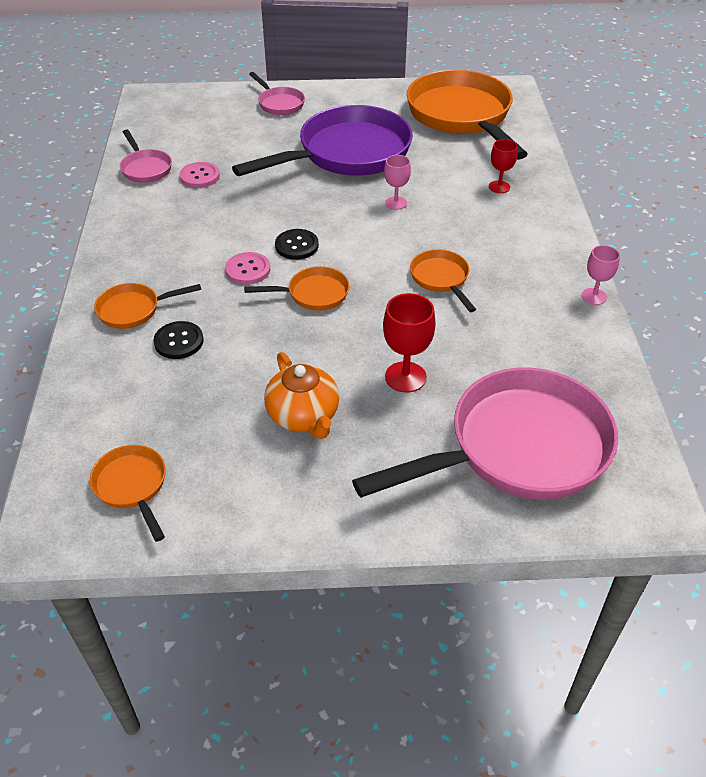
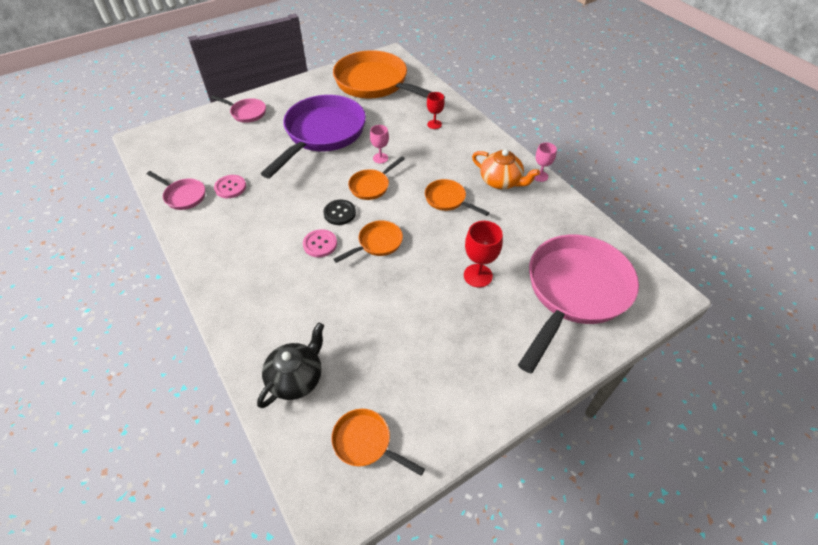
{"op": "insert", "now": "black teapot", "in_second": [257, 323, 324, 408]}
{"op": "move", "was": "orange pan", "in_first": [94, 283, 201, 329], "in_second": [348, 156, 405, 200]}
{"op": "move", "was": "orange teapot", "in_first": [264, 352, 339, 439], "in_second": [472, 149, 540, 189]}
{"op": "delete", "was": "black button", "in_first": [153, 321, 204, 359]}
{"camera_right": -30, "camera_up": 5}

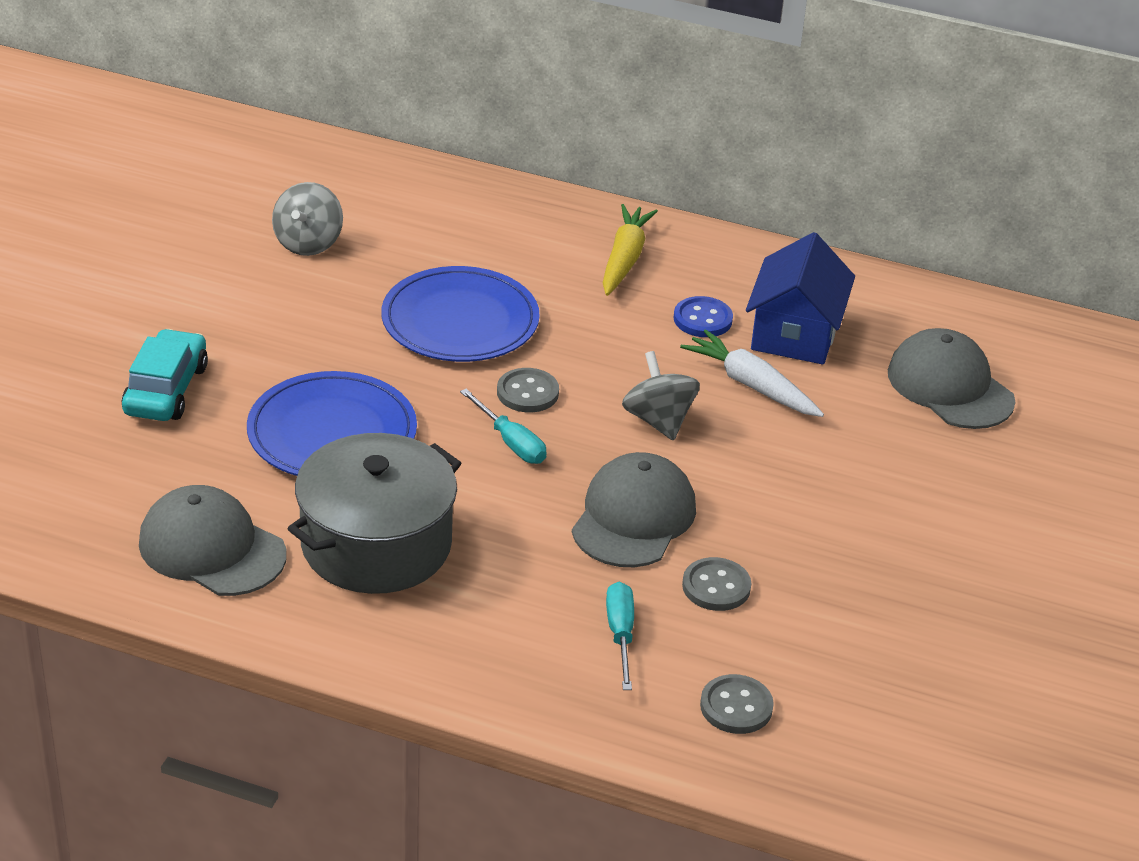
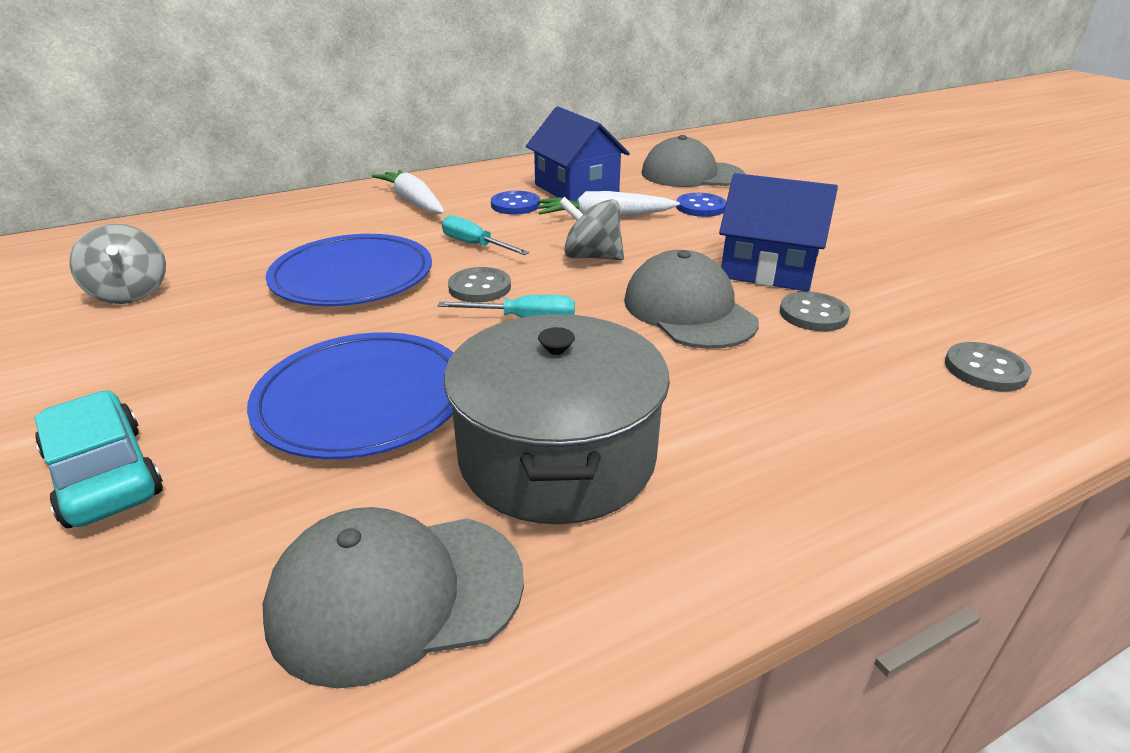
{"op": "recolor", "was": "yellow carrot", "now": "white carrot", "in_first": [603, 204, 658, 296], "in_second": [372, 169, 445, 214]}
{"op": "move", "was": "turquoise screwdriver", "in_first": [606, 582, 634, 690], "in_second": [442, 215, 529, 255]}
{"op": "insert", "now": "blue button", "in_second": [676, 193, 727, 217]}
{"op": "insert", "now": "blue house", "in_second": [719, 173, 838, 292]}
{"camera_right": -45, "camera_up": -5}

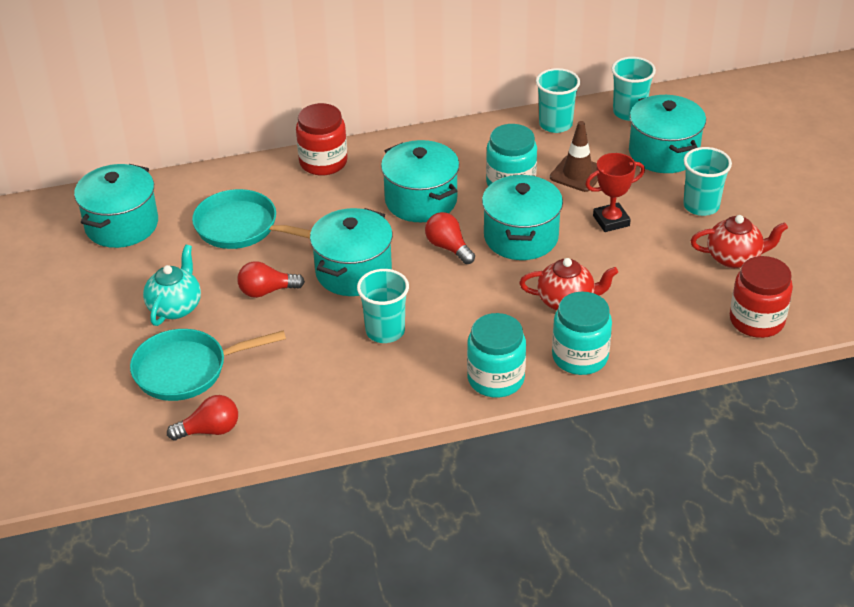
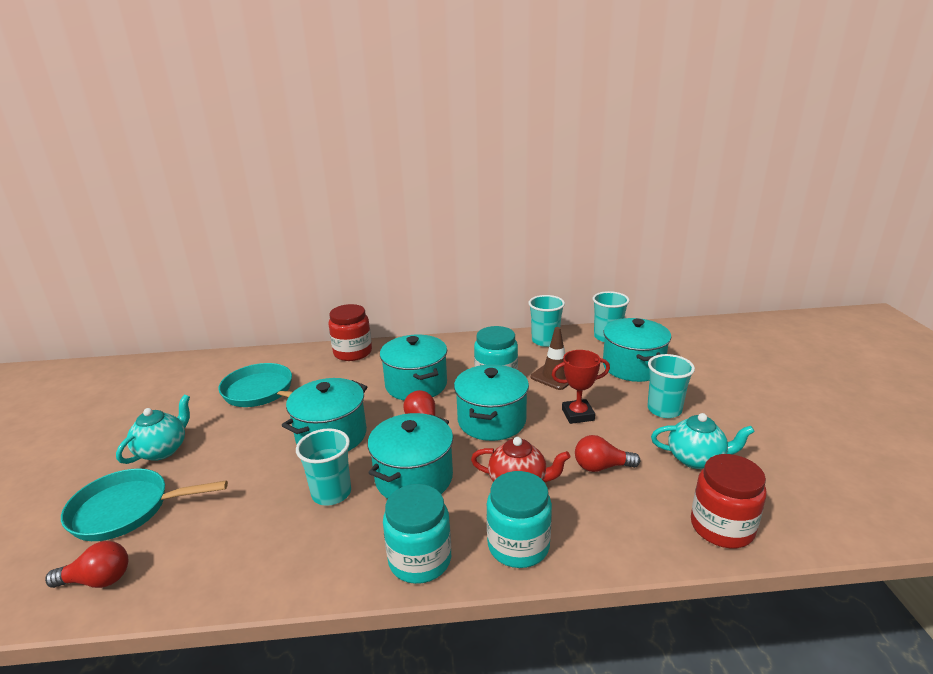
{"op": "move", "was": "turquoise pot", "in_first": [74, 164, 158, 248], "in_second": [368, 413, 453, 499]}
{"op": "move", "was": "red light bulb", "in_first": [237, 261, 305, 298], "in_second": [575, 435, 640, 472]}
{"op": "recolor", "was": "red teapot", "now": "turquoise teapot", "in_first": [690, 215, 788, 268], "in_second": [651, 413, 755, 469]}
{"camera_right": 10, "camera_up": -15}

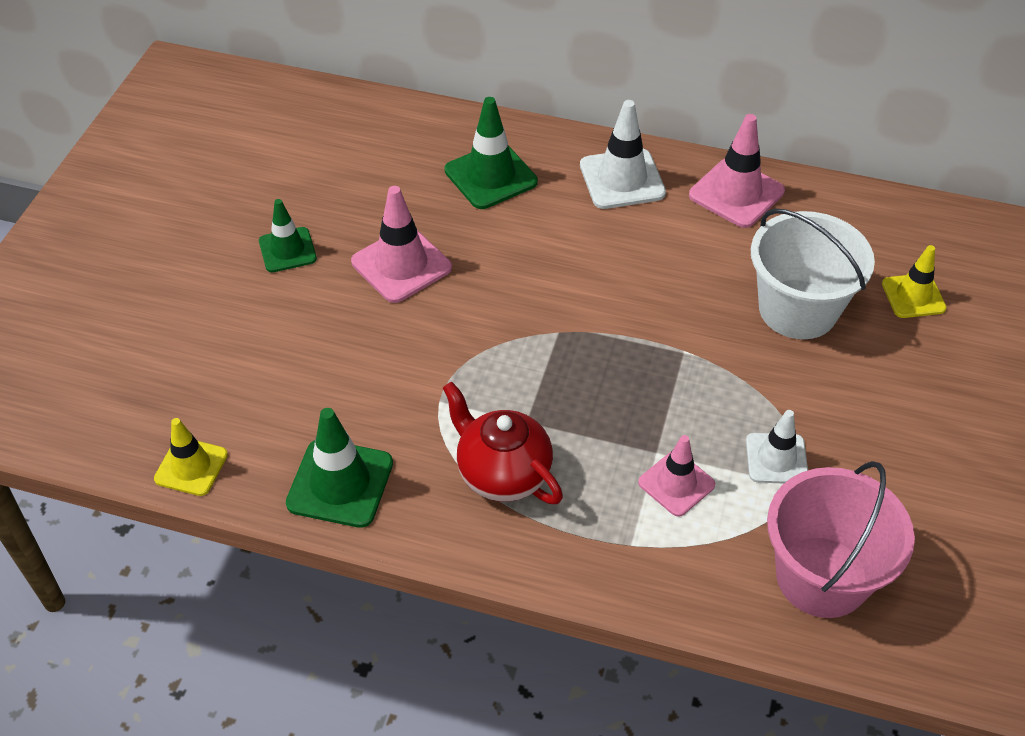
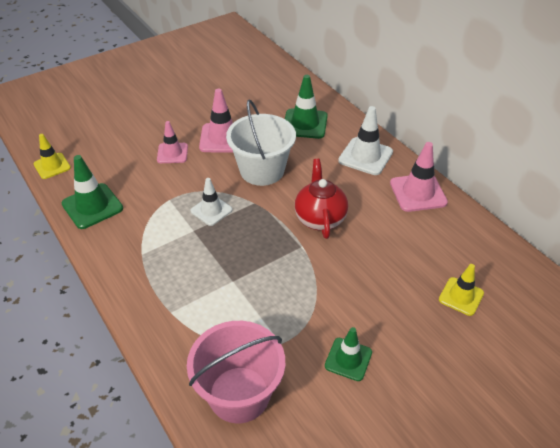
{"op": "move", "was": "pink traffic cone", "in_first": [638, 435, 715, 517], "in_second": [157, 121, 188, 163]}
{"op": "move", "was": "white traffic cone", "in_first": [746, 410, 808, 483], "in_second": [190, 178, 232, 226]}
{"op": "move", "was": "white bucket", "in_first": [751, 209, 875, 339], "in_second": [226, 100, 296, 186]}
{"op": "move", "was": "red teapot", "in_first": [443, 382, 563, 504], "in_second": [295, 159, 348, 239]}
{"op": "move", "was": "green traffic cone", "in_first": [259, 199, 317, 272], "in_second": [325, 327, 372, 381]}
{"camera_right": 40, "camera_up": -5}

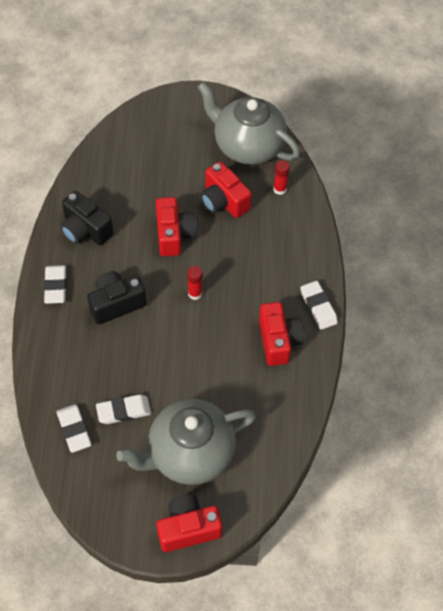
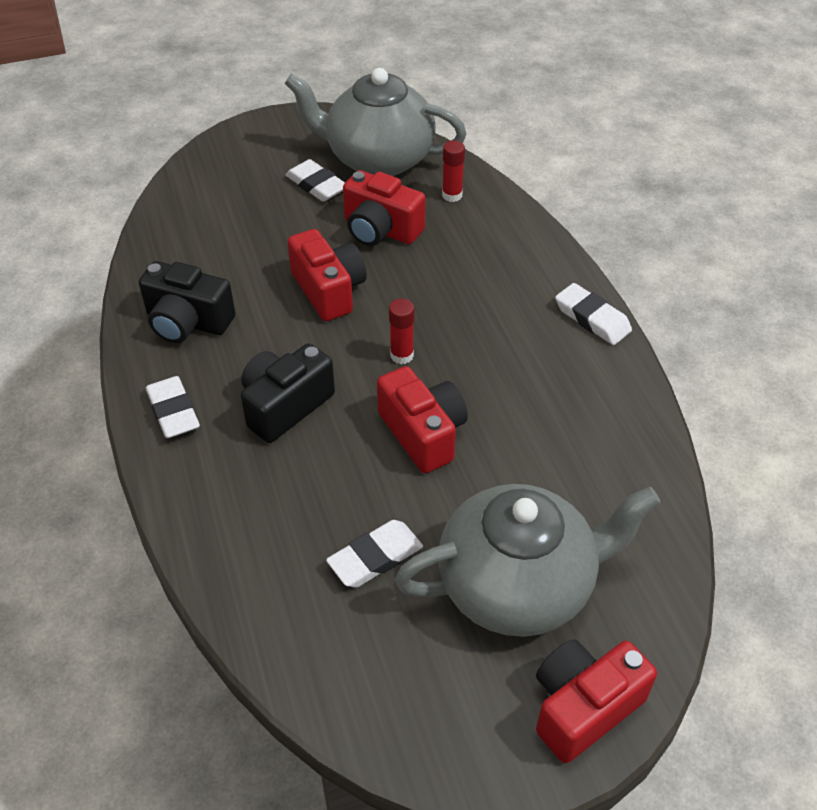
{"op": "move", "was": "white eraser", "in_first": [57, 404, 91, 453], "in_second": [286, 159, 345, 202]}
{"op": "move", "was": "red camera", "in_first": [259, 302, 305, 366], "in_second": [377, 366, 468, 473]}
{"op": "rotate", "was": "grey teapot", "in_first": [116, 399, 256, 485], "in_second": [395, 484, 660, 637], "clockwise": -150}
{"camera_right": -20, "camera_up": -10}

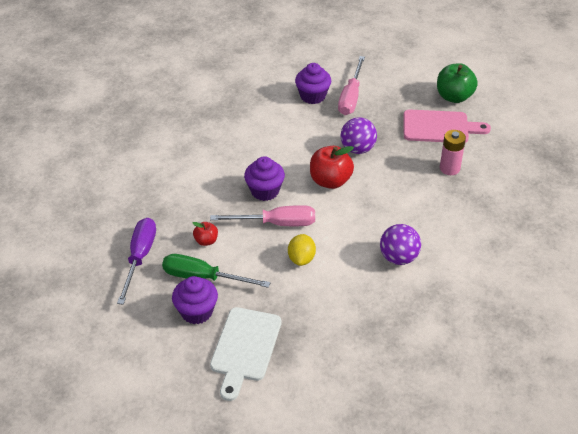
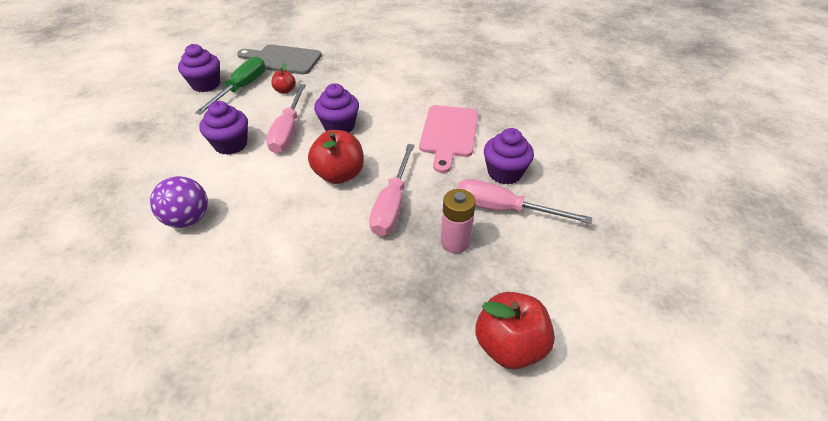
{"op": "replace", "was": "yellow lemon", "now": "purple cupcake", "in_first": [288, 234, 316, 266], "in_second": [199, 101, 248, 155]}
{"op": "replace", "was": "purple screwdriver", "now": "grey cutting board", "in_first": [117, 218, 156, 305], "in_second": [237, 45, 322, 74]}
{"op": "replace", "was": "purple ball", "now": "pink screwdriver", "in_first": [341, 117, 377, 154], "in_second": [369, 144, 415, 236]}
{"op": "move", "was": "pink cutting board", "in_first": [403, 110, 491, 143], "in_second": [419, 105, 478, 173]}
{"op": "move", "was": "pink battery", "in_first": [440, 130, 466, 175], "in_second": [441, 189, 476, 253]}
{"op": "recolor", "was": "green apple", "now": "red apple", "in_first": [437, 63, 478, 103], "in_second": [475, 292, 555, 370]}
{"op": "delete", "was": "white cutting board", "in_first": [210, 307, 282, 401]}
{"camera_right": 95, "camera_up": 0}

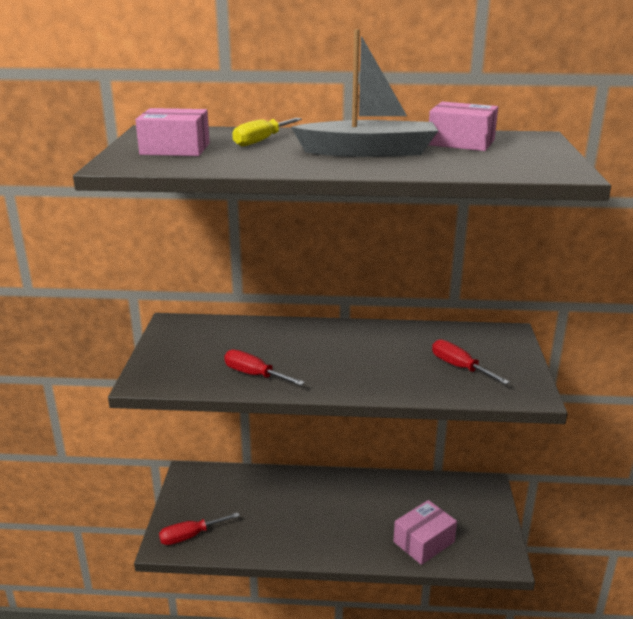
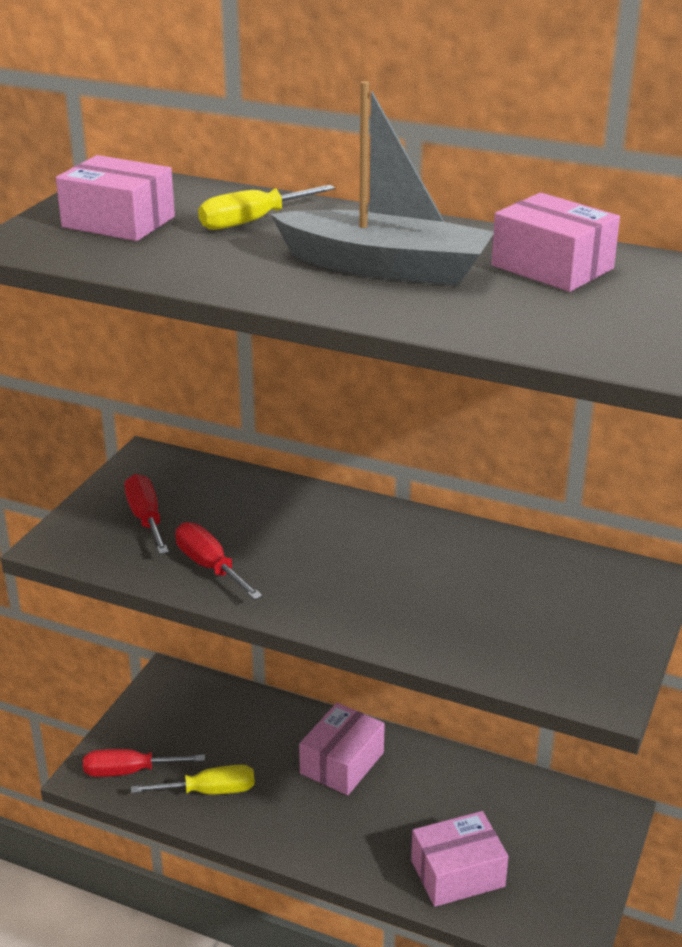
{"op": "move", "was": "red screwdriver", "in_first": [432, 339, 510, 385], "in_second": [124, 474, 169, 554]}
{"op": "insert", "now": "yellow screwdriver", "in_second": [131, 765, 255, 794]}
{"op": "insert", "now": "pink box", "in_second": [299, 703, 385, 795]}
{"camera_right": 20, "camera_up": 5}

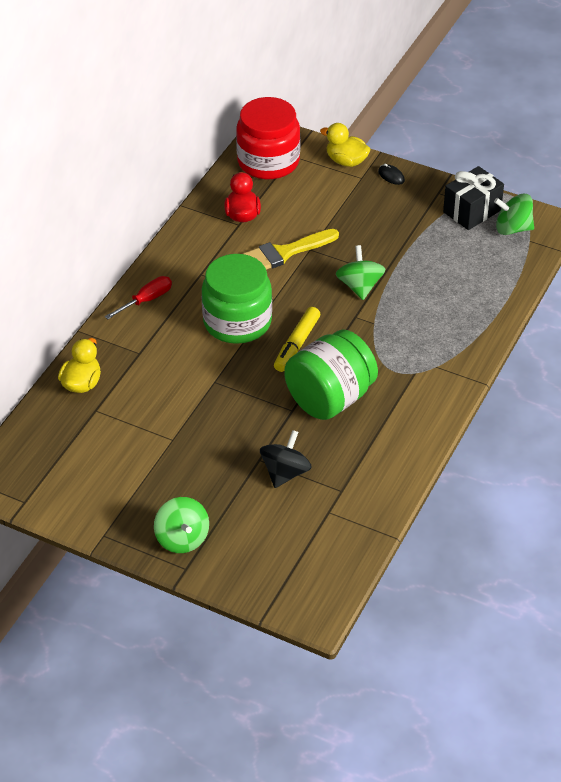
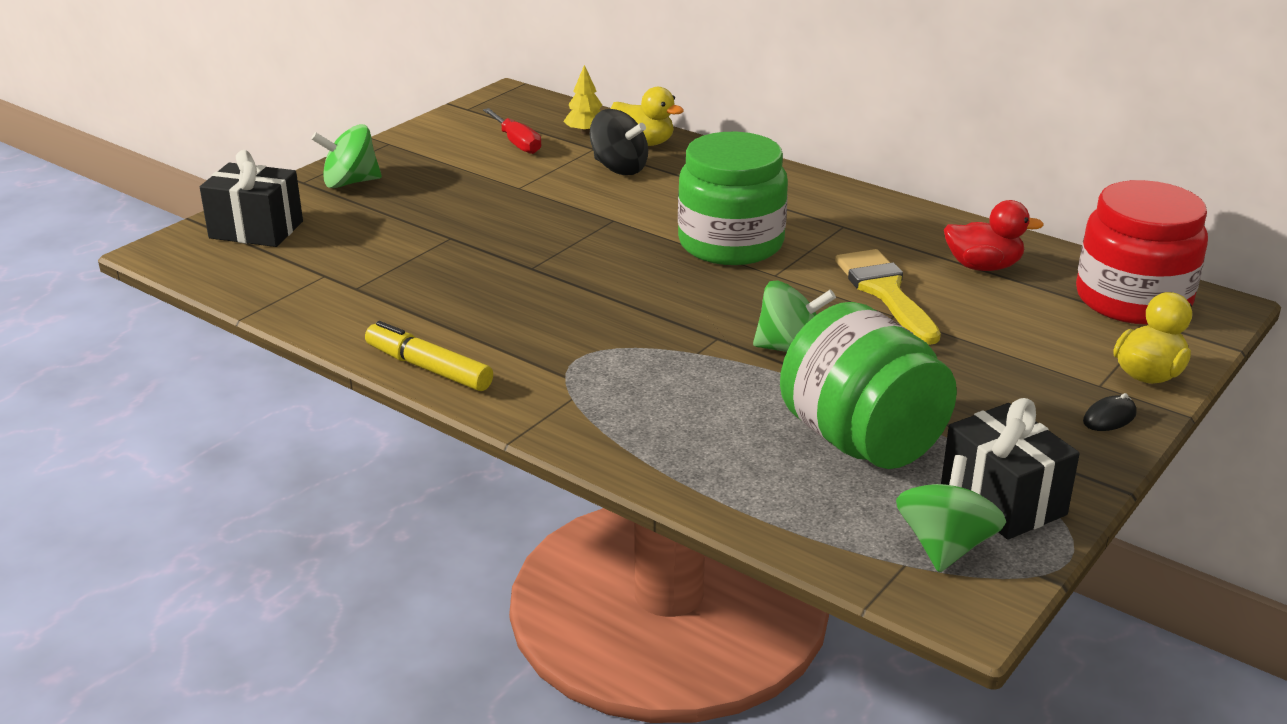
{"op": "insert", "now": "black gift", "in_second": [200, 150, 303, 247]}
{"op": "move", "was": "yellow marker", "in_first": [274, 307, 320, 372], "in_second": [365, 321, 493, 391]}
{"op": "move", "was": "red screwdriver", "in_first": [105, 276, 172, 319], "in_second": [483, 108, 541, 154]}
{"op": "insert", "now": "yellow tree", "in_second": [563, 65, 602, 135]}
{"op": "move", "was": "black spinning top", "in_first": [260, 430, 312, 488], "in_second": [590, 109, 648, 175]}
{"op": "move", "was": "green jar", "in_first": [285, 329, 378, 420], "in_second": [780, 302, 957, 469]}
{"camera_right": 100, "camera_up": -15}

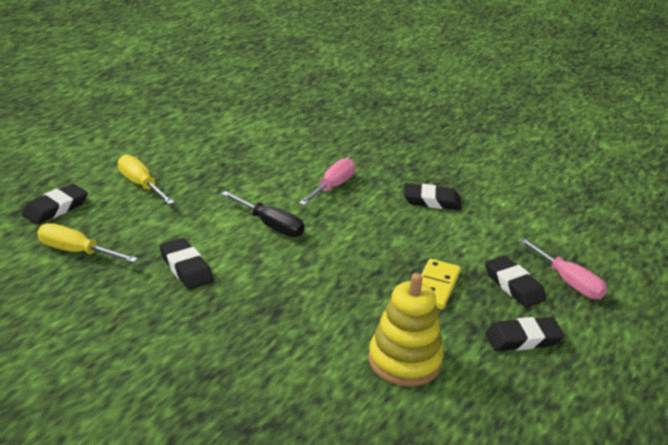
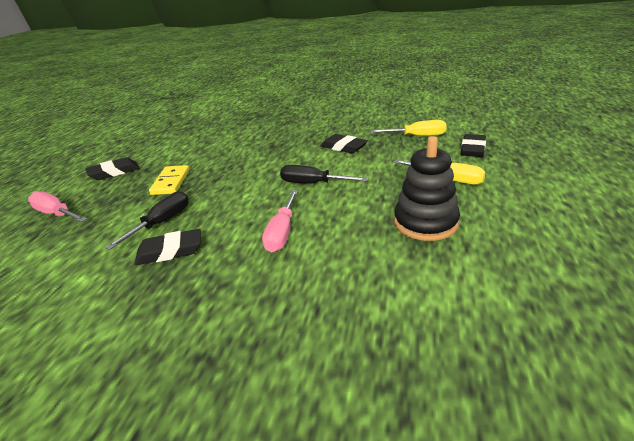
{"op": "insert", "now": "black screwdriver", "in_second": [105, 191, 189, 250]}
{"op": "insert", "now": "black stacking toy", "in_second": [394, 136, 460, 241]}
{"op": "delete", "was": "yellow stacking toy", "in_first": [368, 273, 443, 386]}
{"op": "delete", "was": "black eraser", "in_first": [485, 256, 547, 308]}
{"camera_right": 165, "camera_up": 0}

